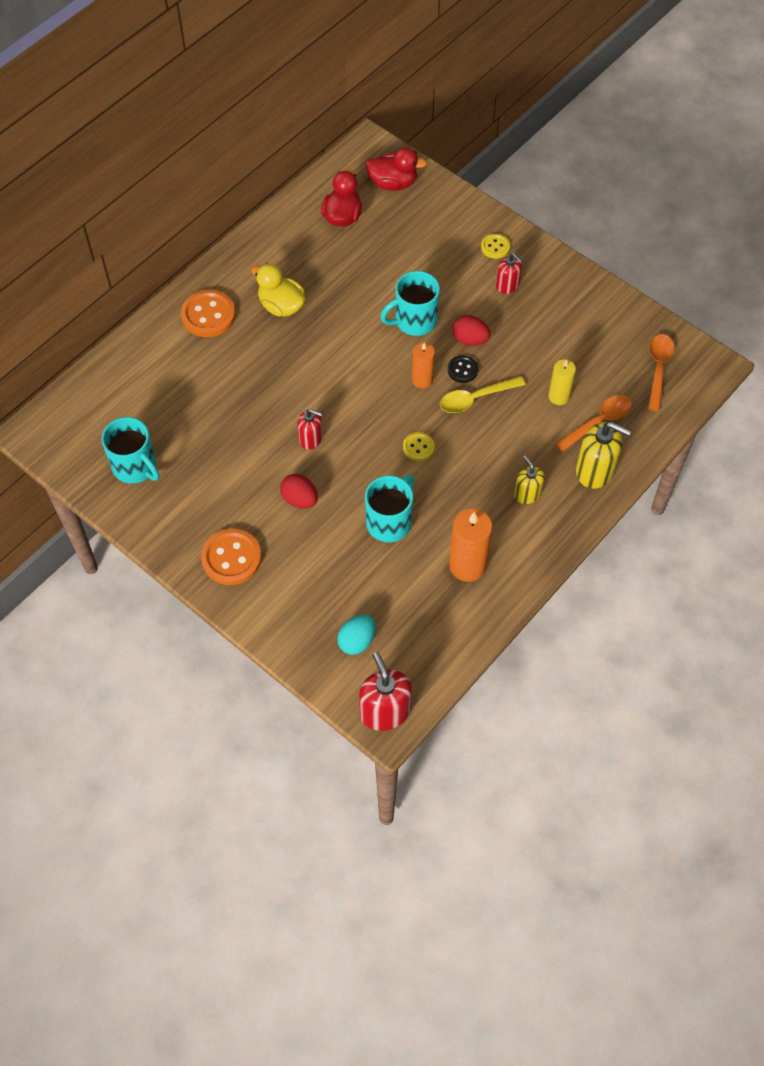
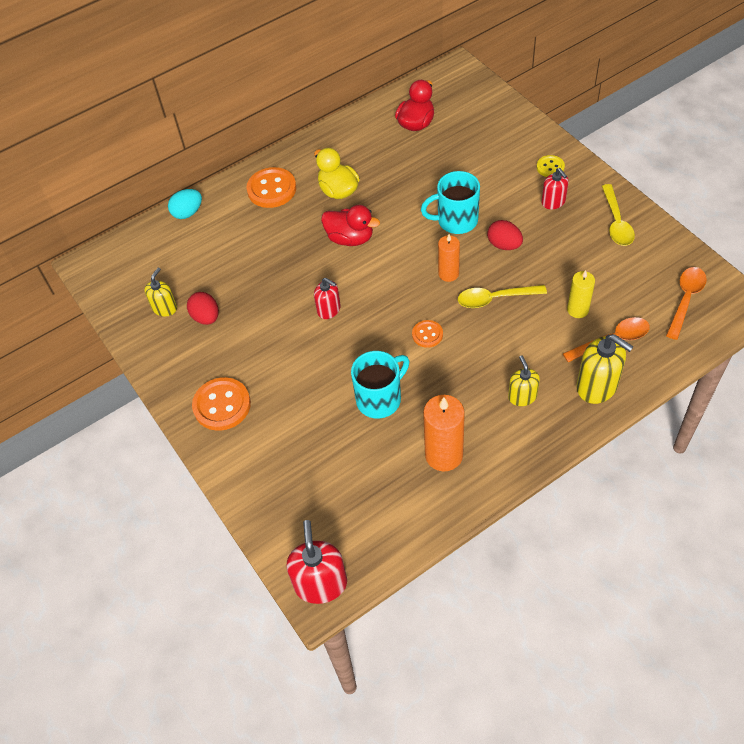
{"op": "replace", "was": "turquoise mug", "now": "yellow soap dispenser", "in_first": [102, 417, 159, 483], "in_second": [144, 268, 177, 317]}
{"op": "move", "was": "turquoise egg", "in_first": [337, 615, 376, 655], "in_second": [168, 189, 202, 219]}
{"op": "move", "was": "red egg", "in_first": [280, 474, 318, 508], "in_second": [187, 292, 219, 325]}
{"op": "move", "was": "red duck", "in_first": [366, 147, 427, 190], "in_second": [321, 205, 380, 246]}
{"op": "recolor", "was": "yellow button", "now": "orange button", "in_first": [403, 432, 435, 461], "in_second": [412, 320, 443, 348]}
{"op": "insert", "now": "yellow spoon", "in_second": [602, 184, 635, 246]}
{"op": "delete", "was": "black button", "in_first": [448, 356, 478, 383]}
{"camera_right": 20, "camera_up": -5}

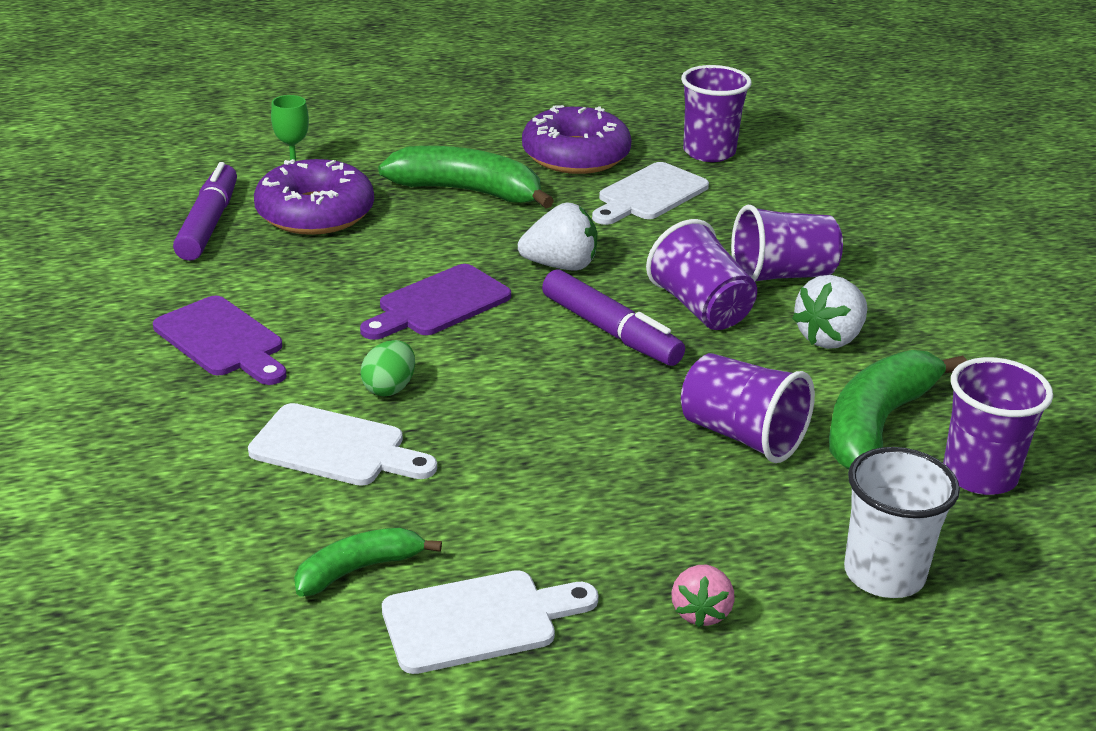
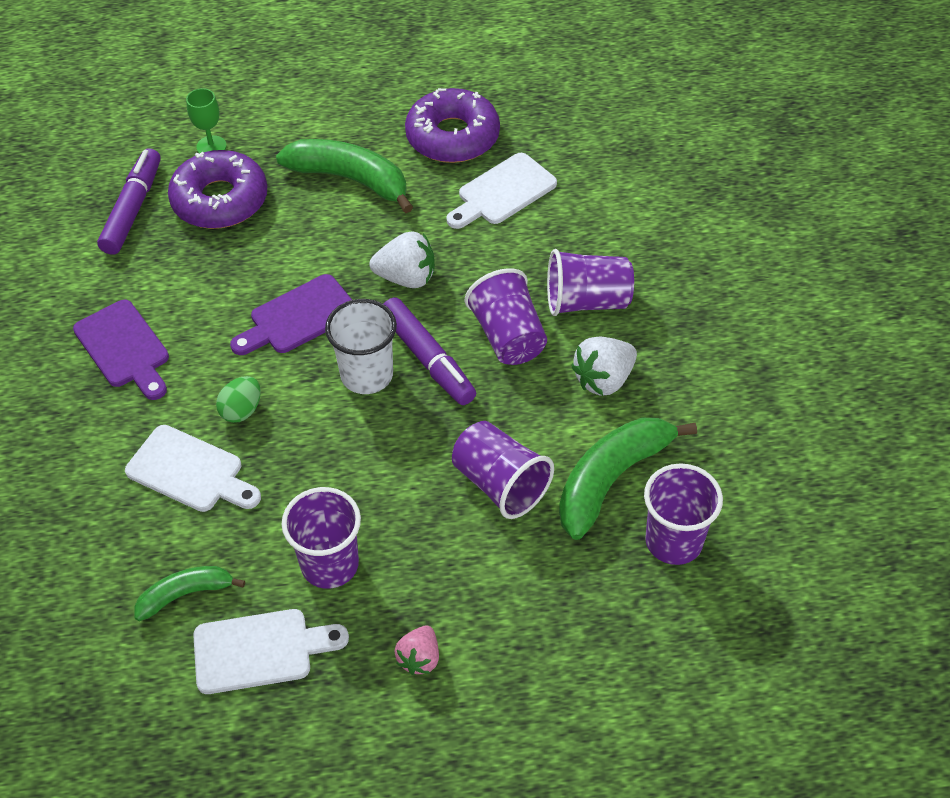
{"op": "move", "was": "purple cup", "in_first": [681, 65, 751, 162], "in_second": [282, 487, 361, 589]}
{"op": "move", "was": "white cup", "in_first": [844, 447, 960, 598], "in_second": [325, 299, 397, 394]}
{"camera_right": 10, "camera_up": 20}

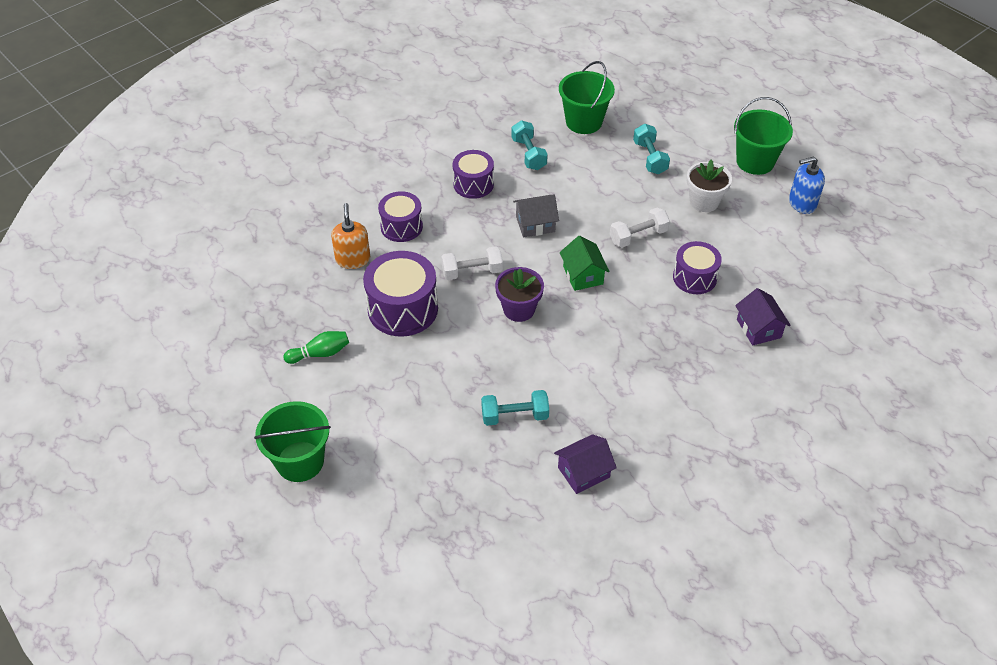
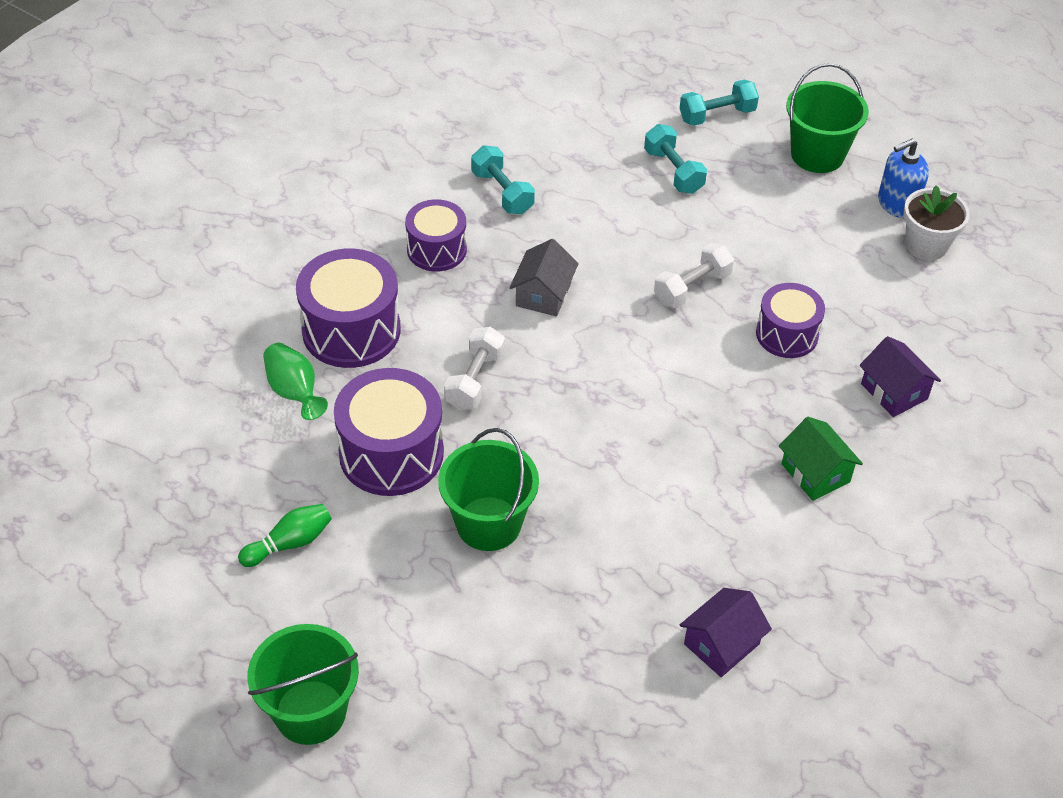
{"op": "replace", "was": "orange soap dispenser", "now": "green vase", "in_first": [331, 203, 370, 269], "in_second": [263, 343, 328, 420]}
{"op": "resize", "was": "purple drum", "in_first": [378, 191, 423, 242], "in_second": [296, 248, 400, 368], "ratio": 1.57}
{"op": "move", "was": "green bucket", "in_first": [559, 61, 615, 134], "in_second": [438, 428, 539, 551]}
{"op": "rotate", "was": "white dumbbell", "in_first": [441, 246, 503, 280], "in_second": [444, 327, 505, 410], "clockwise": -45}
{"op": "rotate", "was": "grey house", "in_first": [513, 195, 559, 237], "in_second": [510, 239, 579, 316], "clockwise": -45}
{"op": "move", "was": "turquoise dumbbell", "in_first": [481, 390, 549, 426], "in_second": [680, 79, 759, 126]}
{"op": "move", "was": "green house", "in_first": [560, 236, 610, 291], "in_second": [779, 417, 863, 501]}
{"op": "move", "was": "white flower pot", "in_first": [687, 160, 732, 212], "in_second": [904, 185, 970, 260]}
{"op": "delete", "was": "purple flower pot", "in_first": [495, 267, 544, 322]}
{"camera_right": -15, "camera_up": 0}

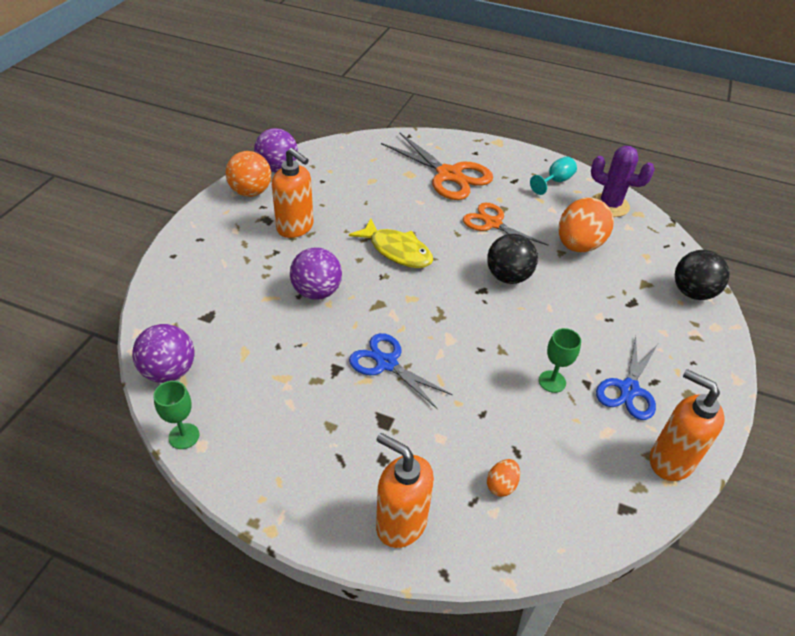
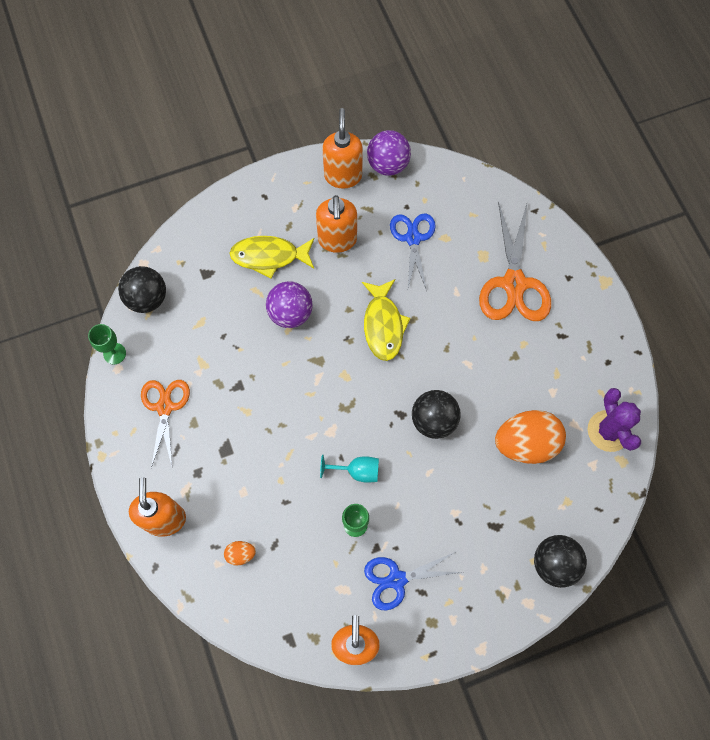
{"op": "recolor", "was": "purple ball", "now": "black ball", "in_first": [132, 324, 195, 383], "in_second": [118, 266, 166, 313]}
{"op": "move", "was": "orange scissors", "in_first": [463, 203, 549, 254], "in_second": [141, 380, 190, 468]}
{"op": "insert", "now": "yellow fish", "in_second": [229, 236, 314, 279]}
{"op": "move", "was": "turquoise goblet", "in_first": [530, 156, 577, 195], "in_second": [320, 455, 379, 483]}
{"op": "replace", "was": "orange ball", "now": "orange soap dispenser", "in_first": [226, 151, 271, 197], "in_second": [322, 108, 363, 189]}
{"op": "move", "was": "blue scissors", "in_first": [349, 333, 453, 409], "in_second": [390, 214, 436, 290]}
{"camera_right": 50, "camera_up": 25}

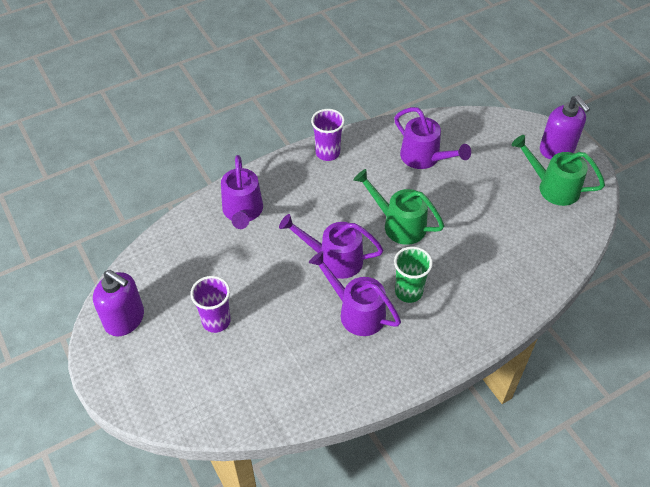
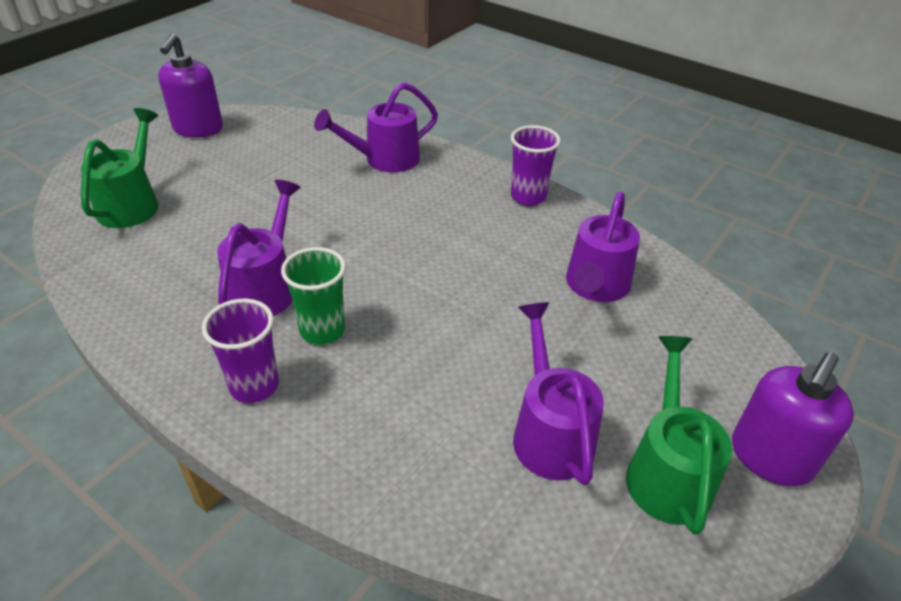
{"op": "move", "was": "green watering can", "in_first": [353, 169, 444, 245], "in_second": [81, 108, 159, 228]}
{"op": "move", "was": "purple cup", "in_first": [190, 276, 231, 333], "in_second": [202, 299, 279, 403]}
{"op": "move", "was": "purple watering can", "in_first": [279, 214, 383, 279], "in_second": [513, 302, 604, 485]}
{"camera_right": 65, "camera_up": -10}

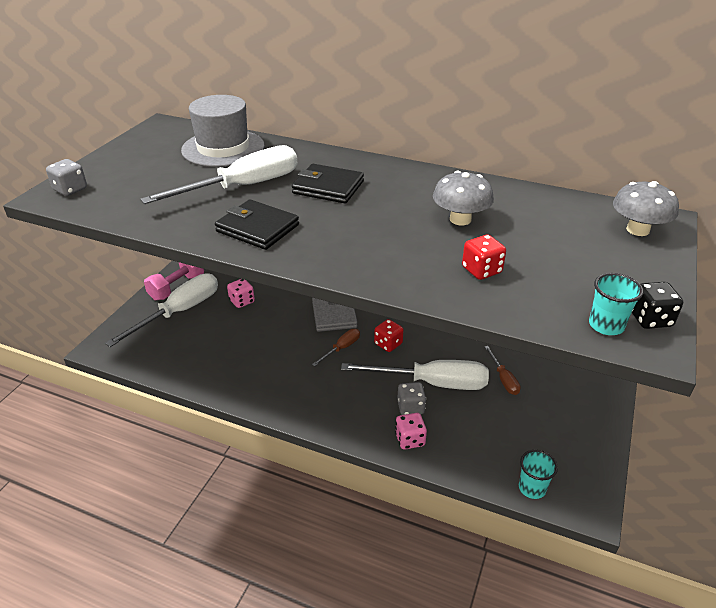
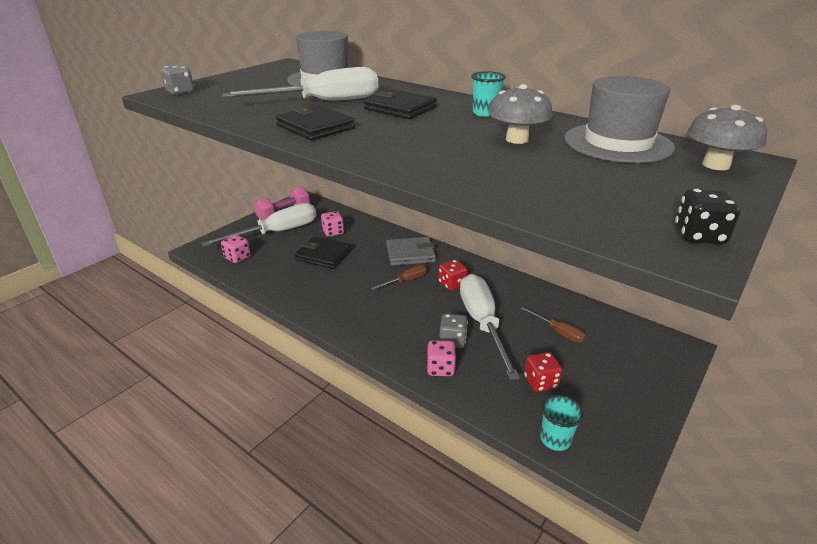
{"op": "insert", "now": "pink dice", "in_second": [221, 235, 251, 263]}
{"op": "insert", "now": "black wallet", "in_second": [294, 236, 352, 269]}
{"op": "rotate", "was": "grey wallet", "in_first": [312, 298, 358, 332], "in_second": [386, 237, 436, 266], "clockwise": 75}
{"op": "rotate", "was": "white screwdriver", "in_first": [341, 360, 489, 390], "in_second": [460, 274, 520, 381], "clockwise": -120}
{"op": "move", "was": "turquoise cup", "in_first": [589, 273, 643, 335], "in_second": [471, 71, 506, 117]}
{"op": "rotate", "was": "brown screwdriver", "in_first": [484, 346, 520, 395], "in_second": [520, 307, 586, 343], "clockwise": -45}
{"op": "move", "was": "red dice", "in_first": [462, 235, 506, 280], "in_second": [524, 352, 562, 392]}
{"op": "insert", "now": "grey hat", "in_second": [565, 76, 675, 163]}
{"camera_right": 15, "camera_up": -5}

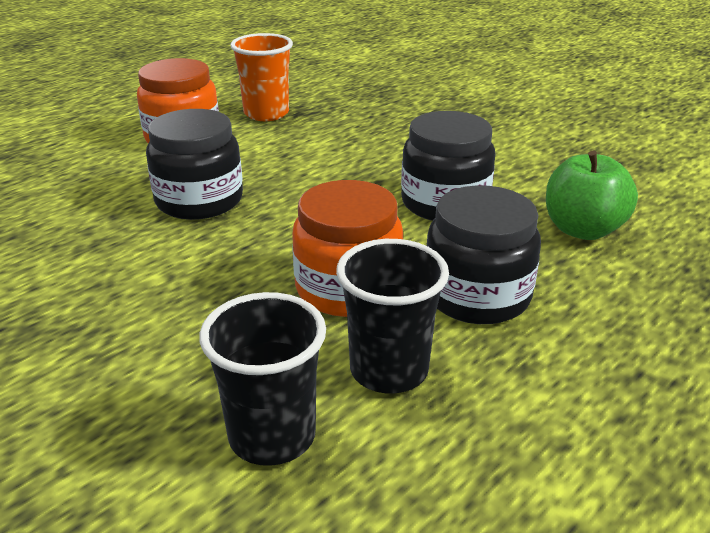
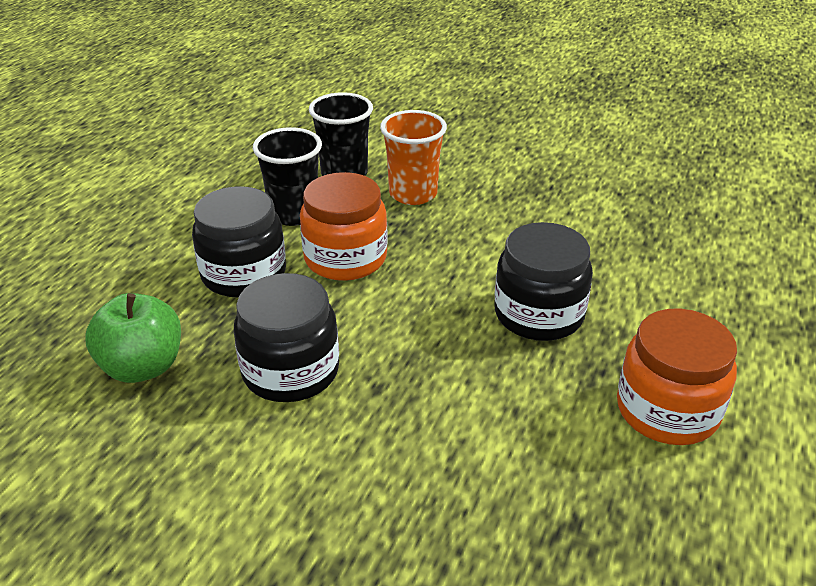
{"op": "move", "was": "orange cup", "in_first": [230, 33, 293, 121], "in_second": [380, 110, 447, 205]}
{"camera_right": 160, "camera_up": 5}

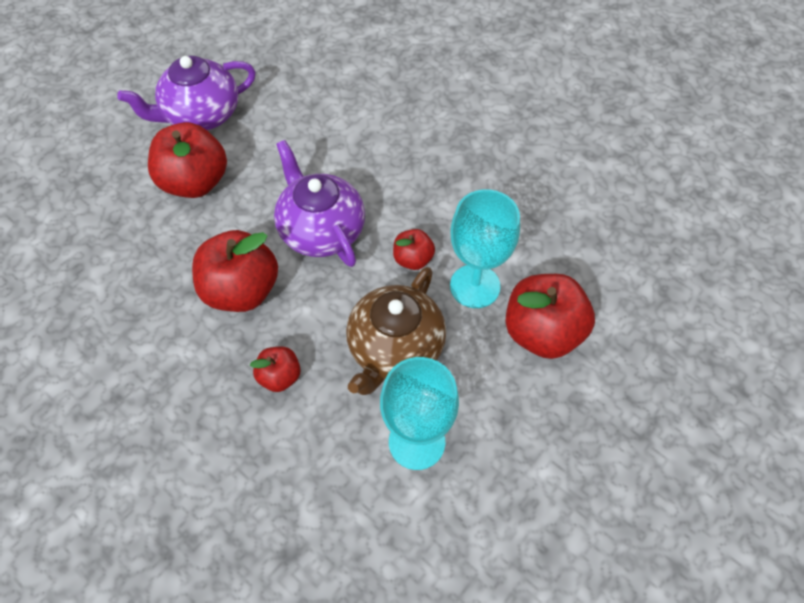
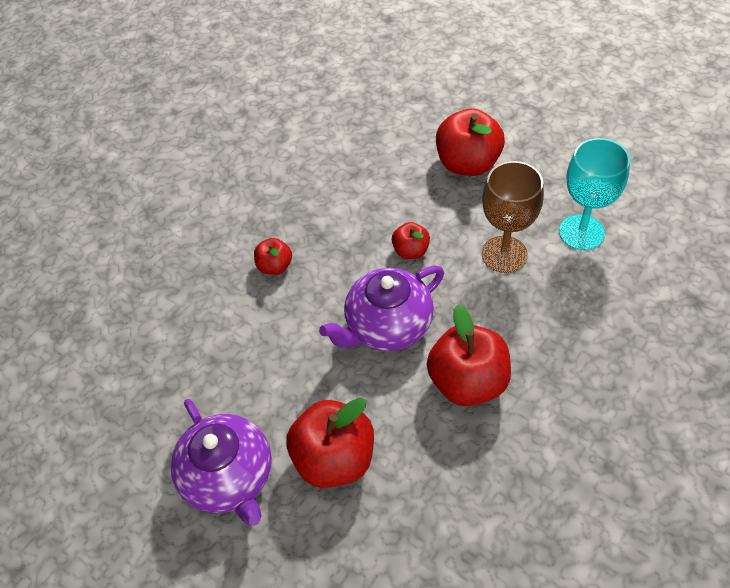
{"op": "move", "was": "red apple", "in_first": [250, 347, 301, 392], "in_second": [254, 238, 292, 275]}
{"op": "replace", "was": "brown teapot", "now": "brown goblet", "in_first": [346, 267, 446, 395], "in_second": [482, 161, 544, 273]}
{"op": "delete", "was": "turquoise goblet", "in_first": [450, 189, 520, 308]}
{"camera_right": -90, "camera_up": -5}

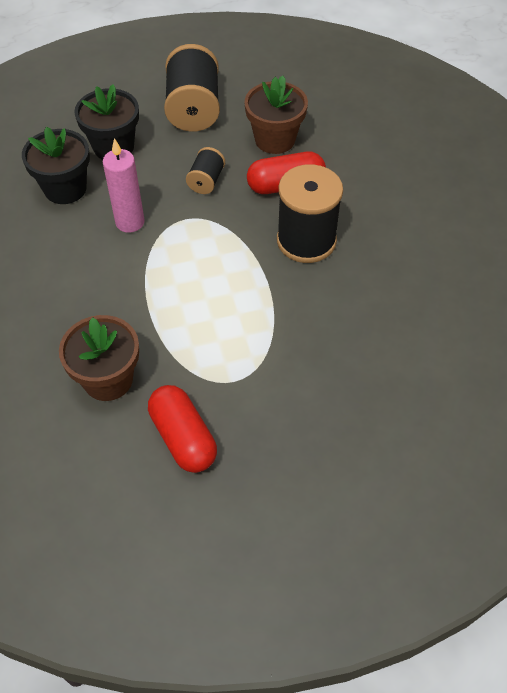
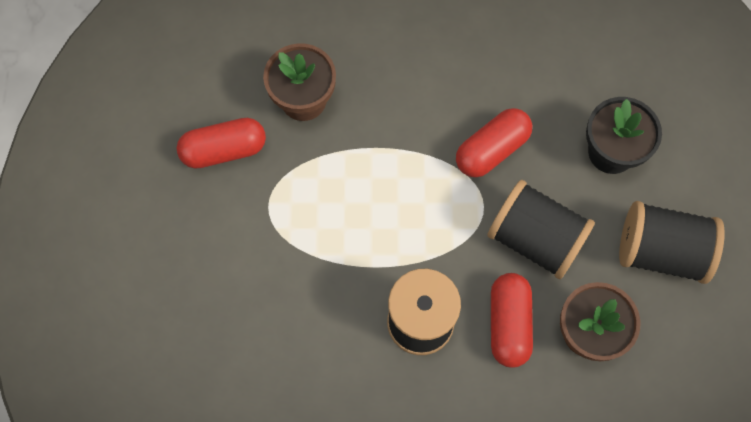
{"op": "replace", "was": "pink candle", "now": "red capsule", "in_first": [103, 138, 144, 233], "in_second": [456, 108, 532, 177]}
{"op": "resize", "was": "black spool", "in_first": [186, 147, 225, 194], "in_second": [487, 180, 595, 279], "ratio": 1.94}
{"op": "delete", "was": "black flower pot", "in_first": [22, 127, 90, 204]}
{"camera_right": 105, "camera_up": 15}

